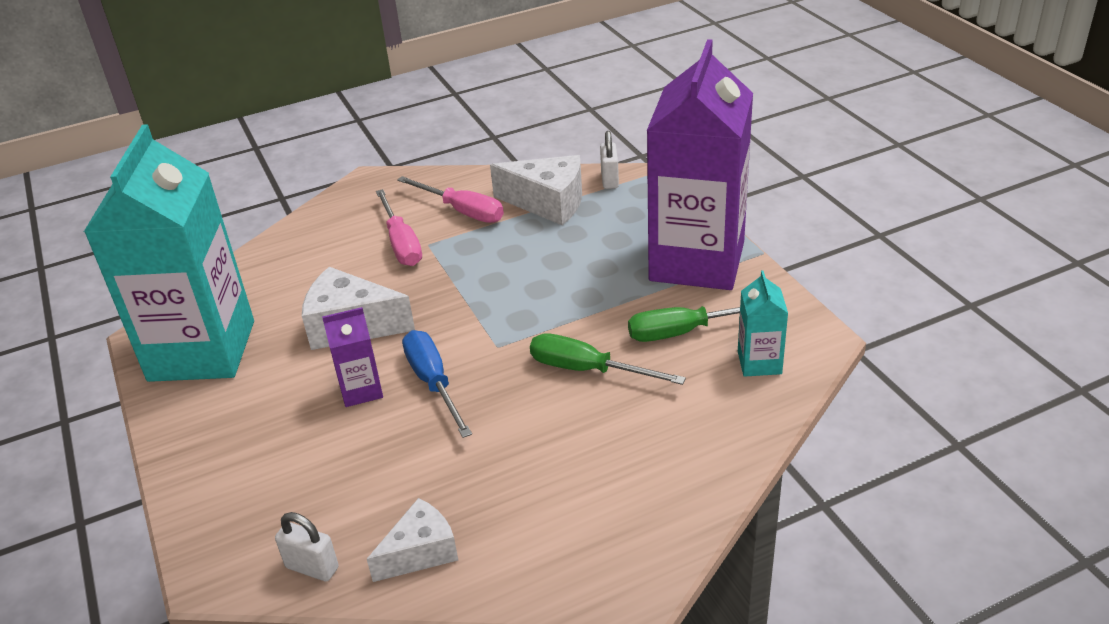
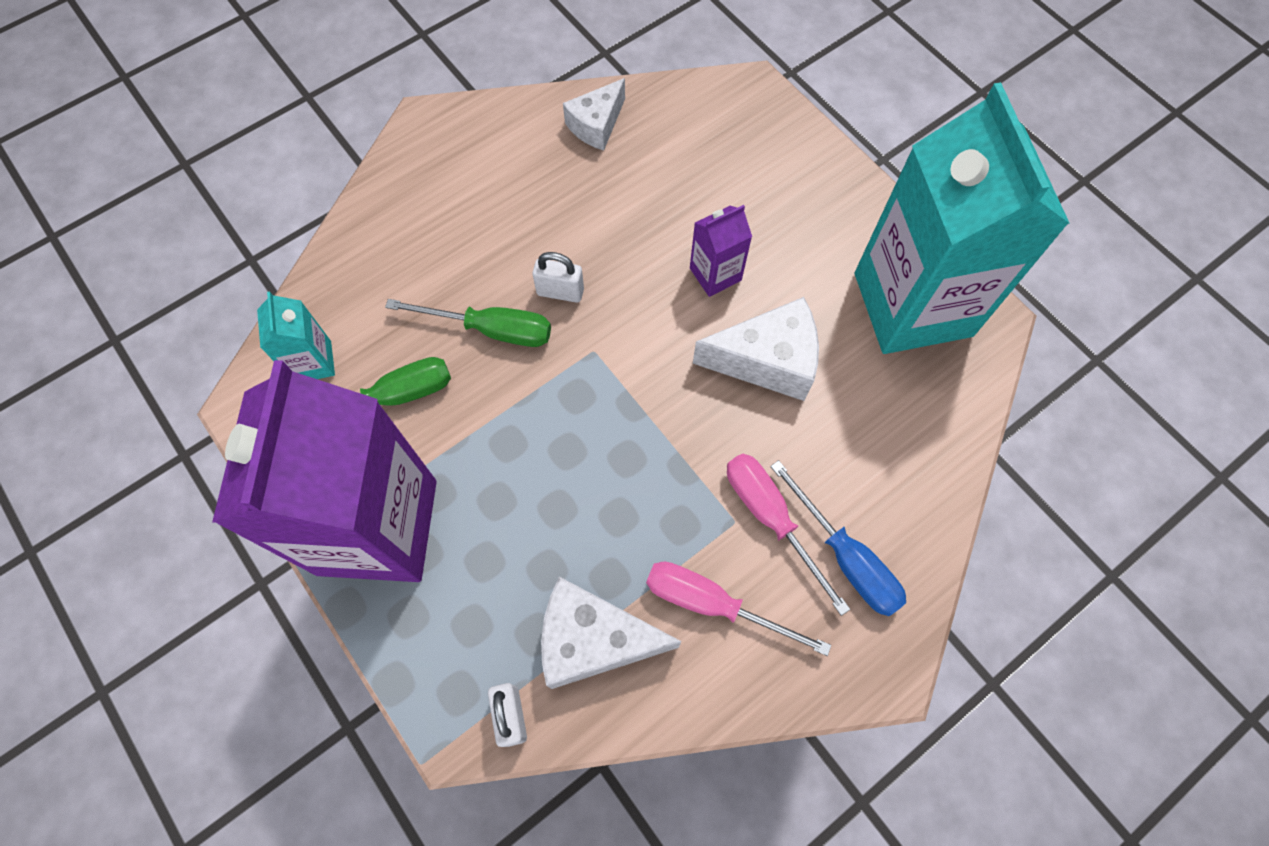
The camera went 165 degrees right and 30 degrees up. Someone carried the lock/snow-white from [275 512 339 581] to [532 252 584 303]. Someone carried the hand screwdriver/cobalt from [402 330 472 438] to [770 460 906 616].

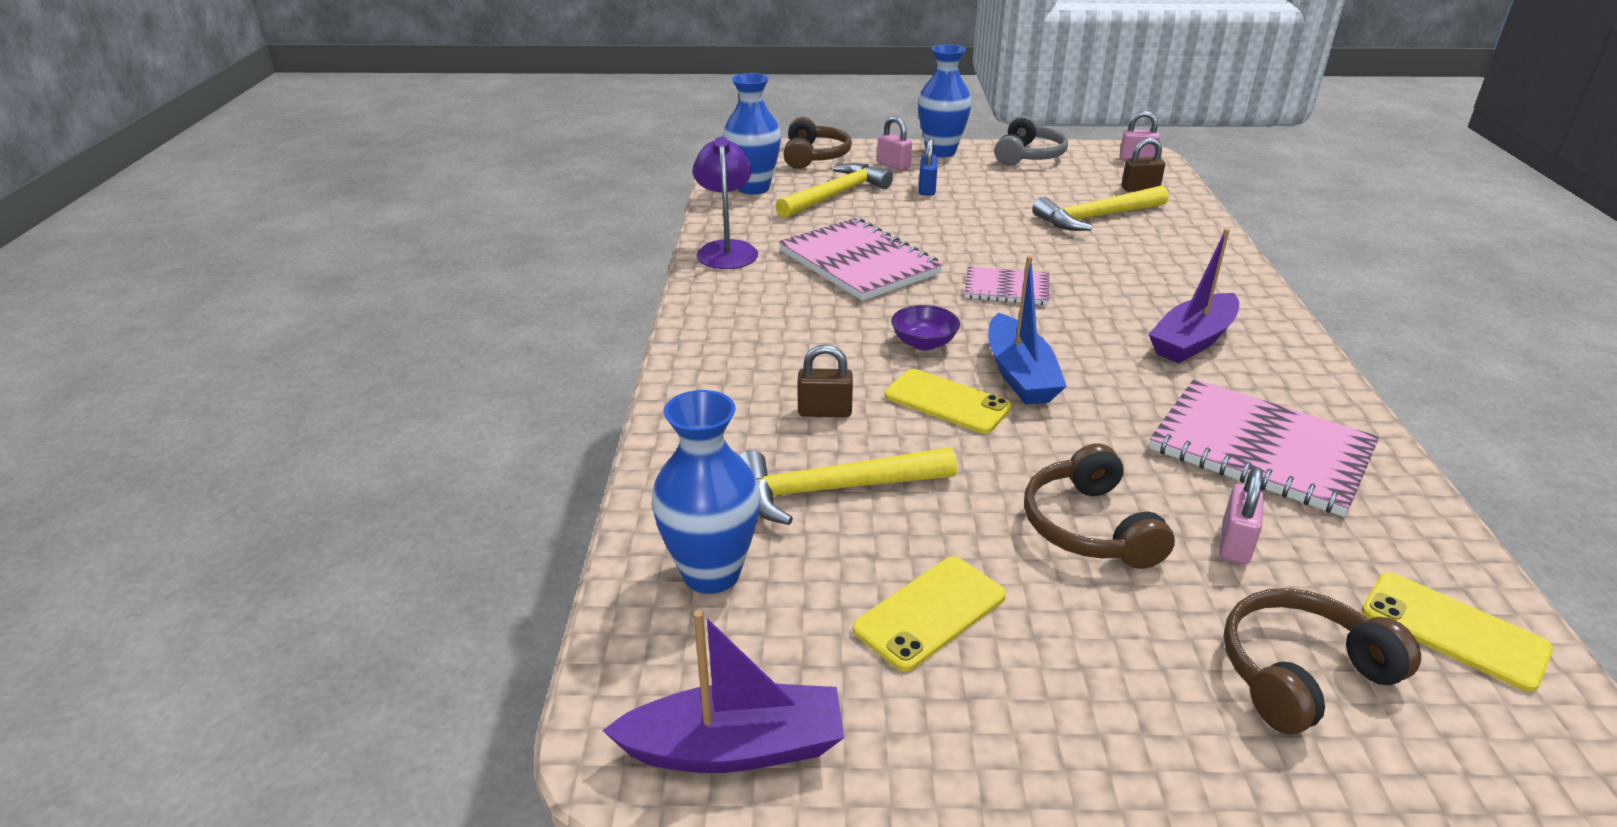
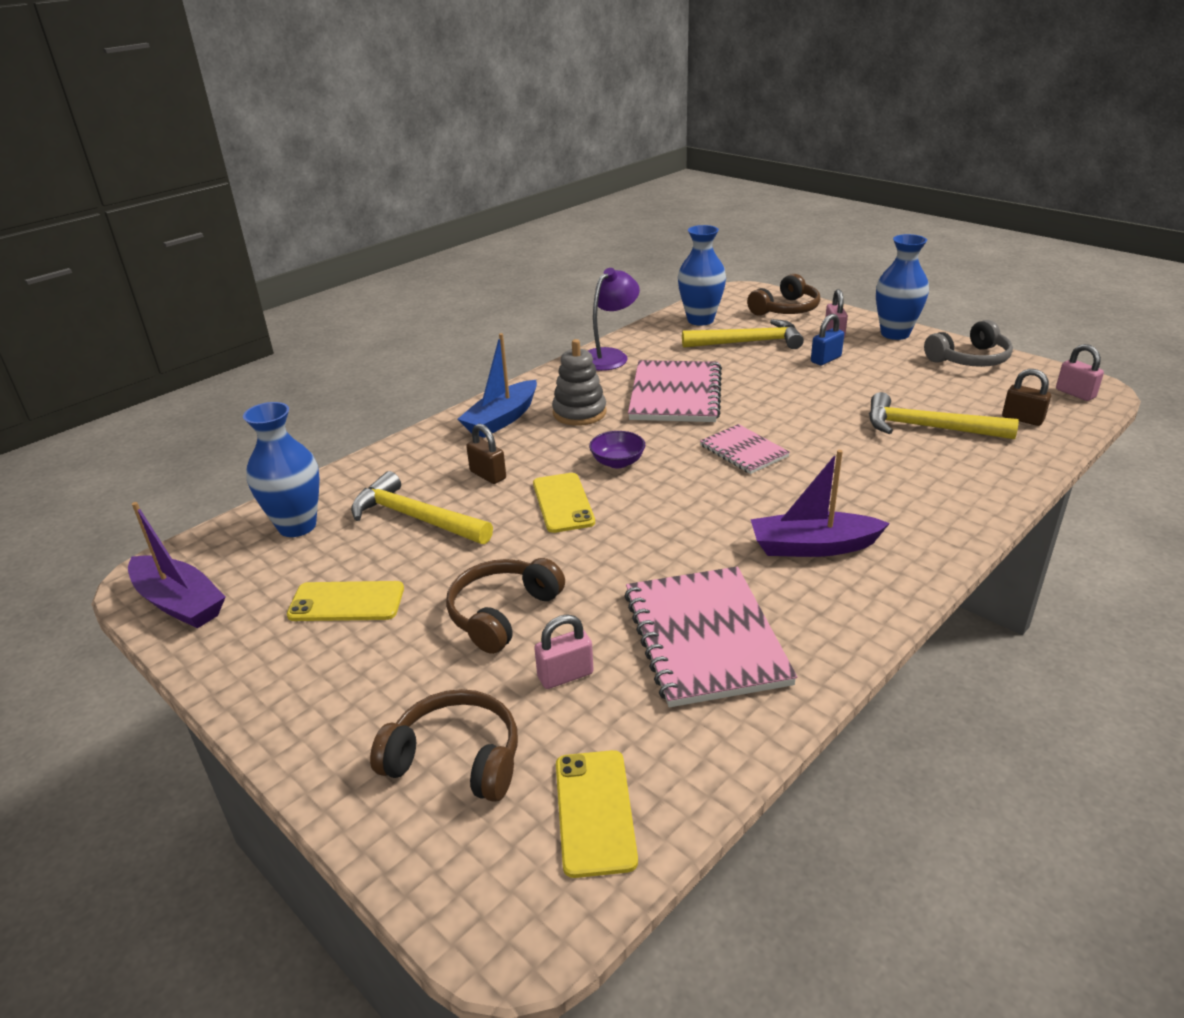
The camera went 45 degrees right and 0 degrees up. Someone put down the ring stacker/grey at [552 339 607 426]. Someone carried the toy boat/cobalt from [988 256 1067 405] to [458 333 537 438].

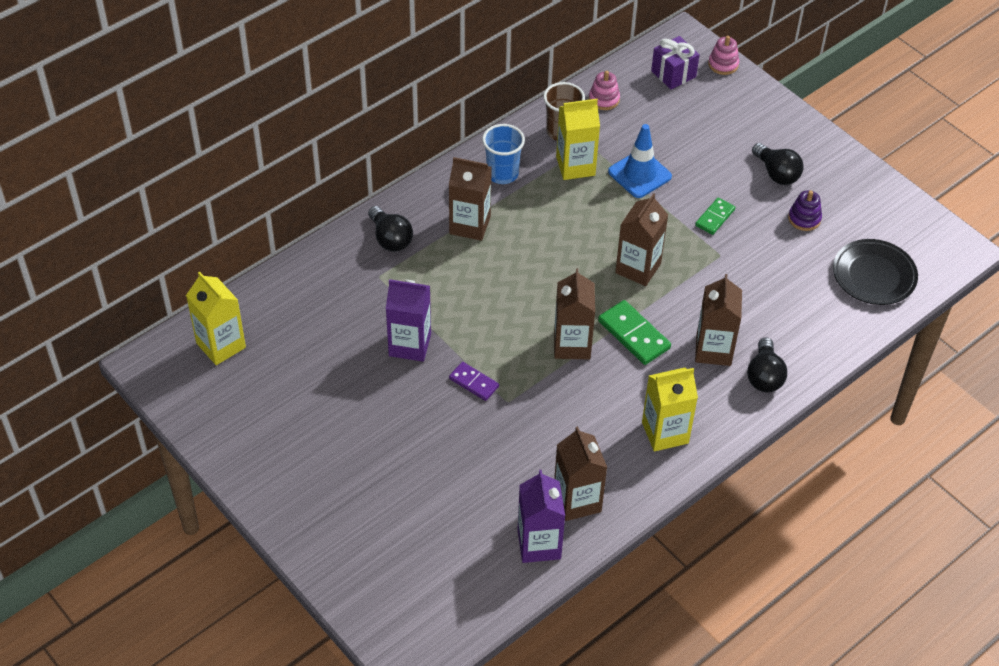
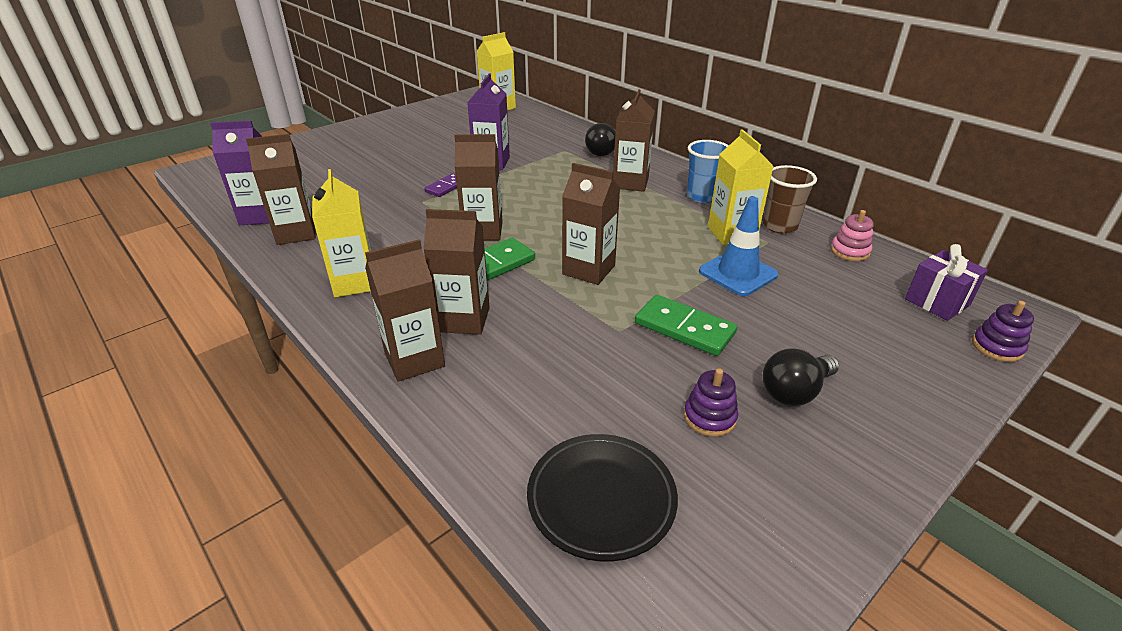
The camera went 90 degrees right and 15 degrees down. Someone swapped the light bulb/black at [747 337 787 392] for the juice carton/dark brown at [365 239 445 382]. Someone repainted the ring stacker/pink at [708 36 739 75], which became the ring stacker/violet at [972 301 1034 362]. Someone scaled the domino/green at [695 198 735 235] by 1.58.

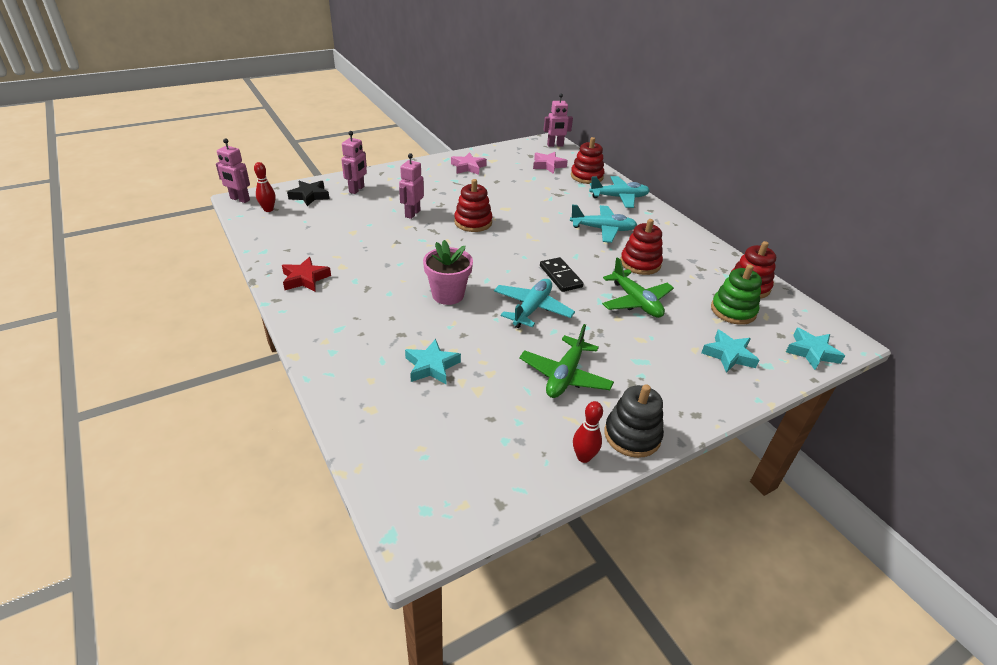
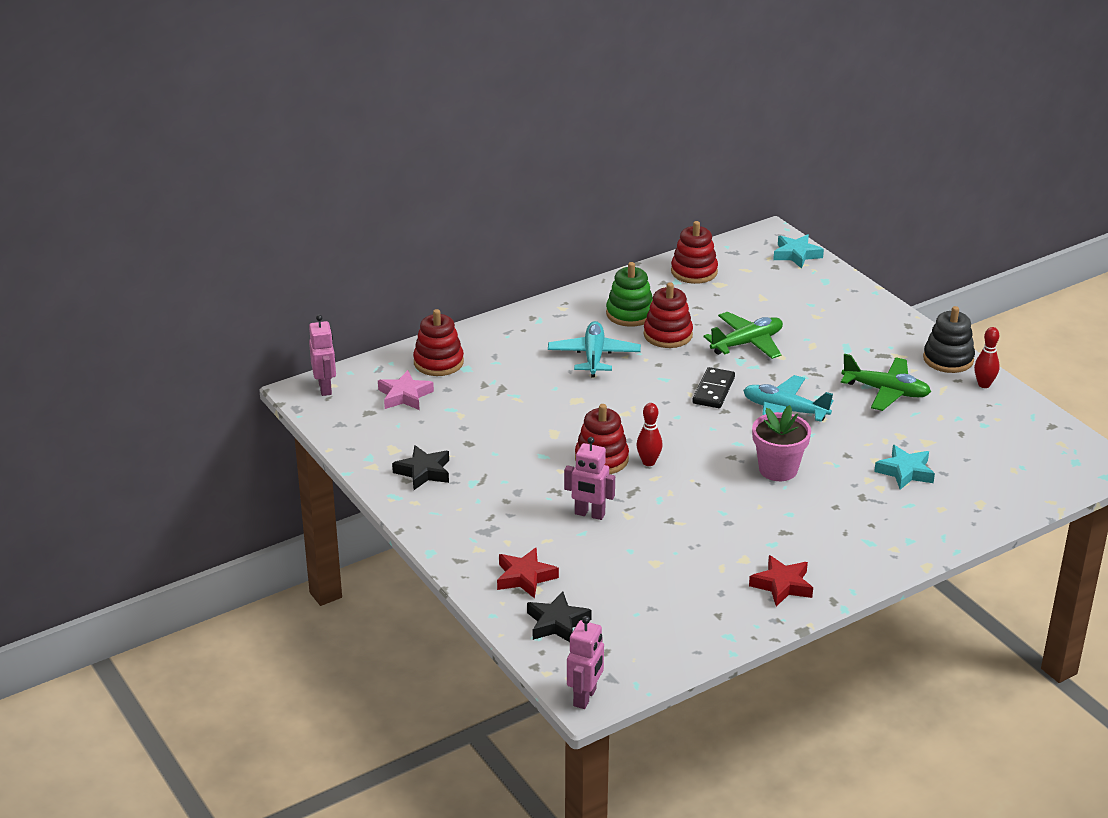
The camera went 90 degrees left and 5 degrees down. Someone took away the toy plane/teal at [589 176 650 208]. Someone took away the five-pointed star/teal at [701 330 759 373]. Someone carried the tenpin/crimson from [254 162 275 212] to [637 403 663 466]. Someone carried the ring stacker/green from [711 264 762 325] to [606 262 653 327]. Someone swapped the robot figure/pink at [341 131 367 194] for the five-pointed star/crimson at [497 548 559 599]. Someone repainted the five-pointed star/pink at [451 152 487 175], which became the five-pointed star/black at [392 445 449 490]. Someone rotated the domino/black at [540 257 584 292] by 45 degrees counterclockwise.

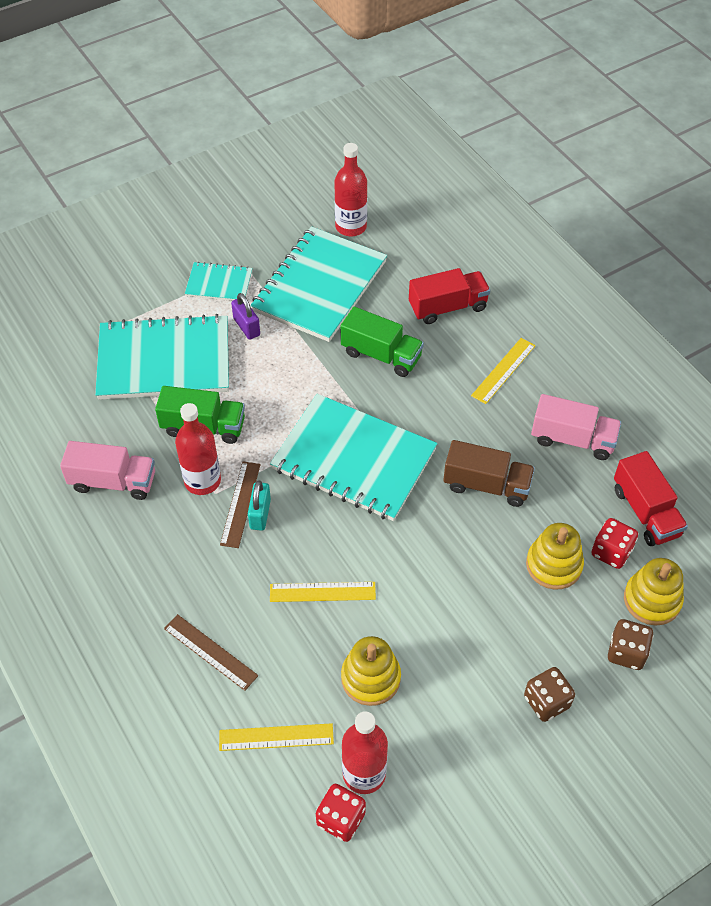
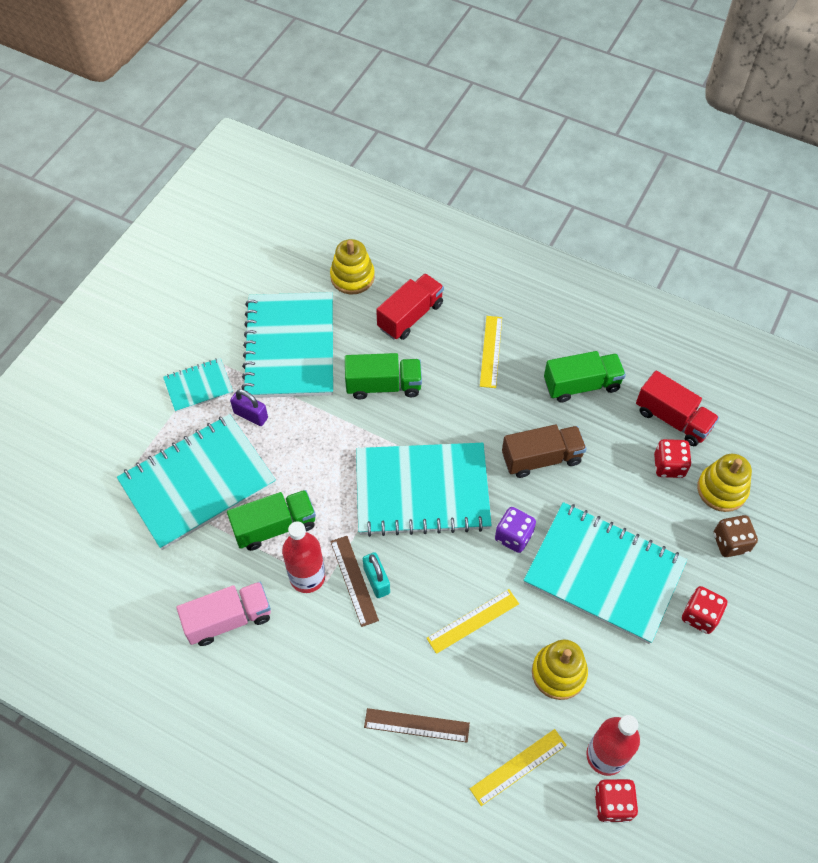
The camera went 30 degrees left and 5 degrees up. Someone took away the bottle/crimson at [334 143 367 236]. Someone put down the game die/violet at [495 507 536 553]. Someone put down the exercise book/teal at [523 502 687 644]. Someone carried the ring stacker/bright yellow from [526 523 584 590] to [330 239 375 295]. Someone repainted the game die/dark brown at [524 667 575 722], which became the game die/crimson at [682 586 727 634]. Someone repainted the truck/pink at [531 394 621 460], which became the truck/green at [544 351 626 403].

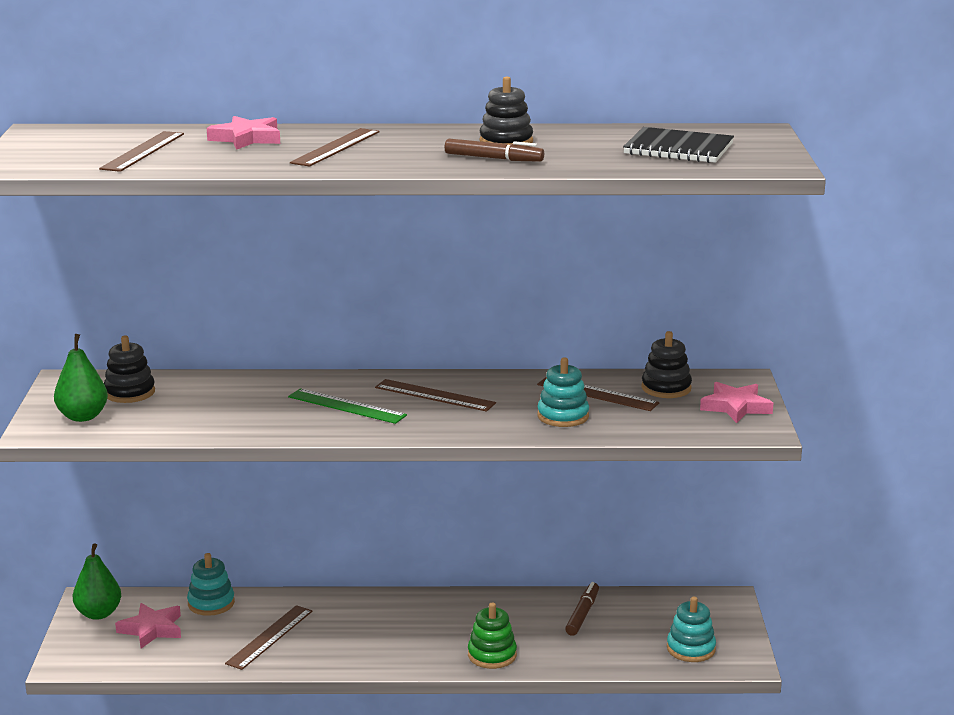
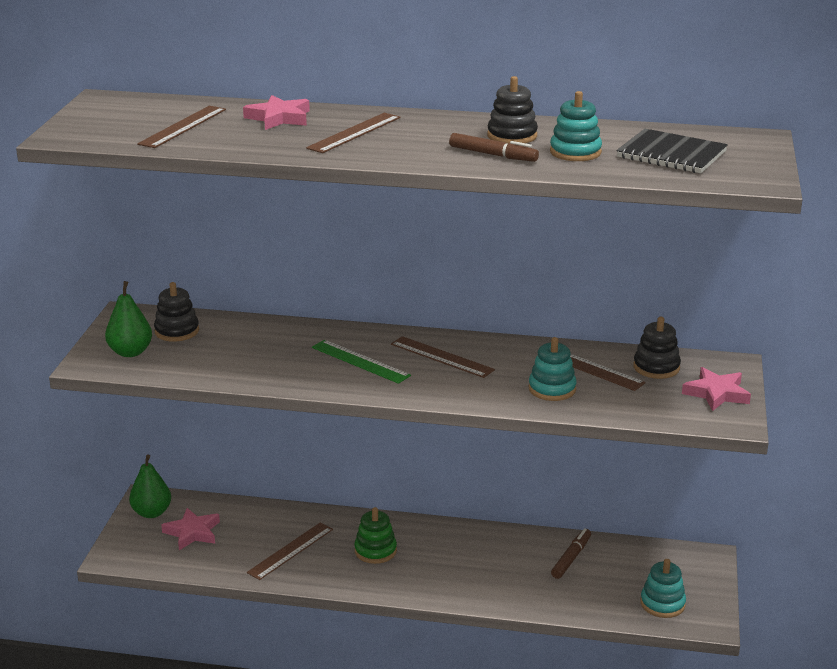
The camera went 10 degrees right and 5 degrees up. Someone carried the ring stacker/teal from [187 553 235 616] to [550 91 602 161]. Someone carried the ring stacker/green from [468 603 517 669] to [354 507 397 564].

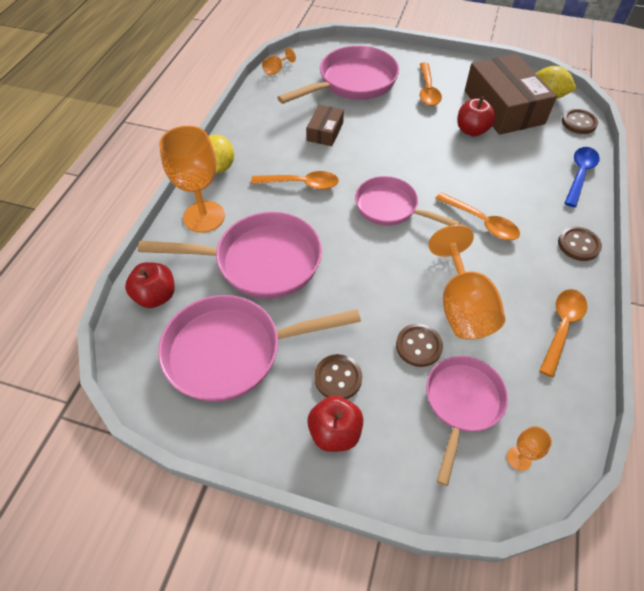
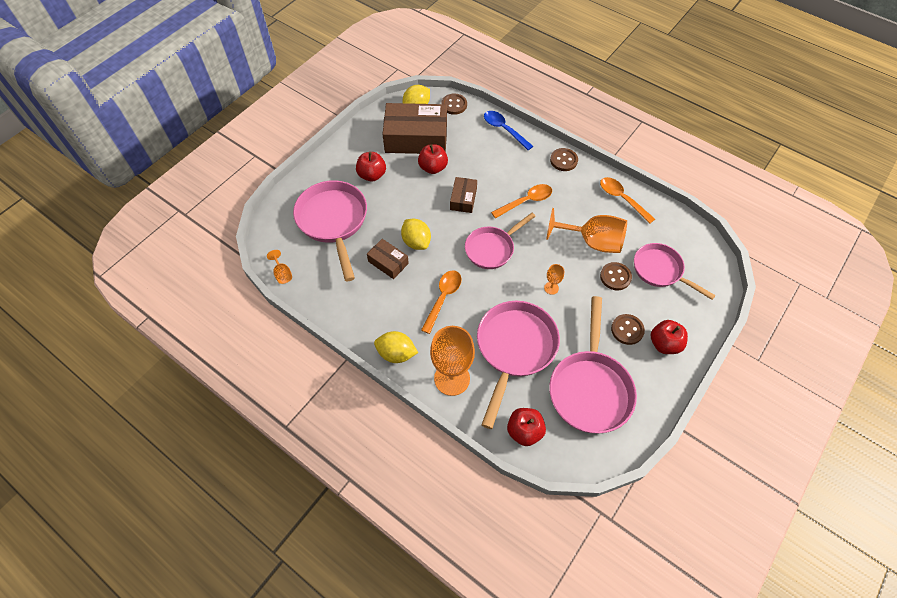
The camera went 70 degrees left and 5 degrees up. Someone put down the citrus fruit/bright yellow at [401 219 431 250]. Someone put down the box/dark brown at [450 177 477 213]. Someone carried the chalice/orange from [507 426 552 471] to [544 264 564 295]. Someone swapped the teaspoon/orange at [420 62 442 106] for the apple fruit/crimson at [356 152 386 182].

